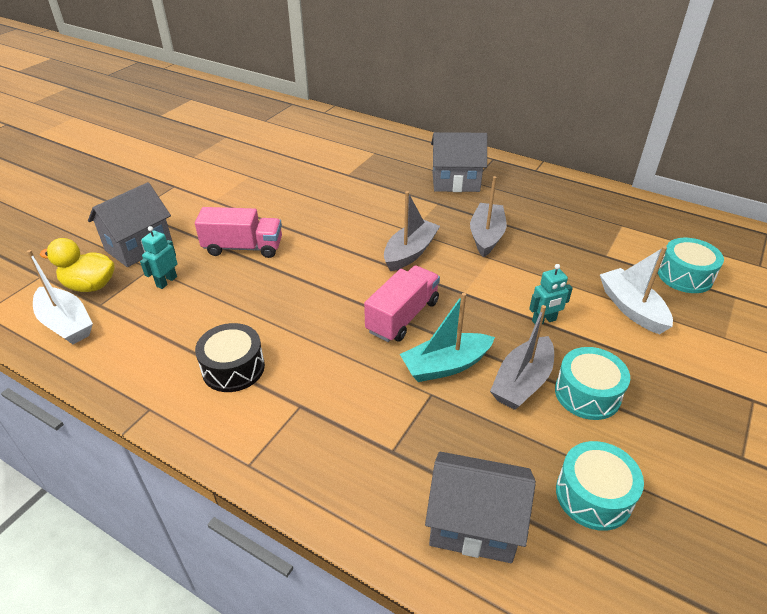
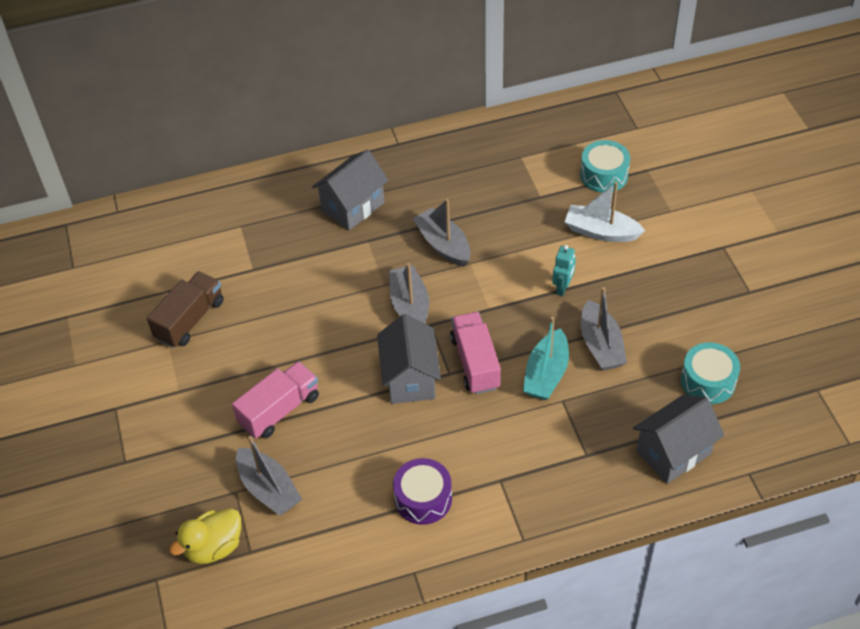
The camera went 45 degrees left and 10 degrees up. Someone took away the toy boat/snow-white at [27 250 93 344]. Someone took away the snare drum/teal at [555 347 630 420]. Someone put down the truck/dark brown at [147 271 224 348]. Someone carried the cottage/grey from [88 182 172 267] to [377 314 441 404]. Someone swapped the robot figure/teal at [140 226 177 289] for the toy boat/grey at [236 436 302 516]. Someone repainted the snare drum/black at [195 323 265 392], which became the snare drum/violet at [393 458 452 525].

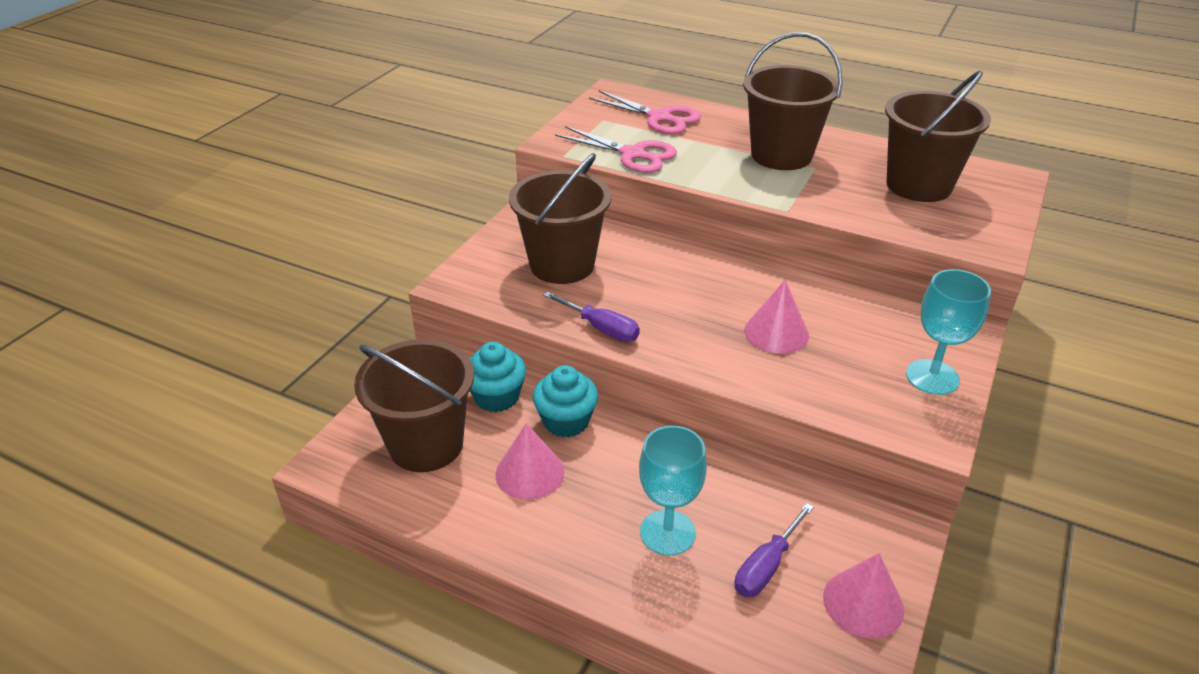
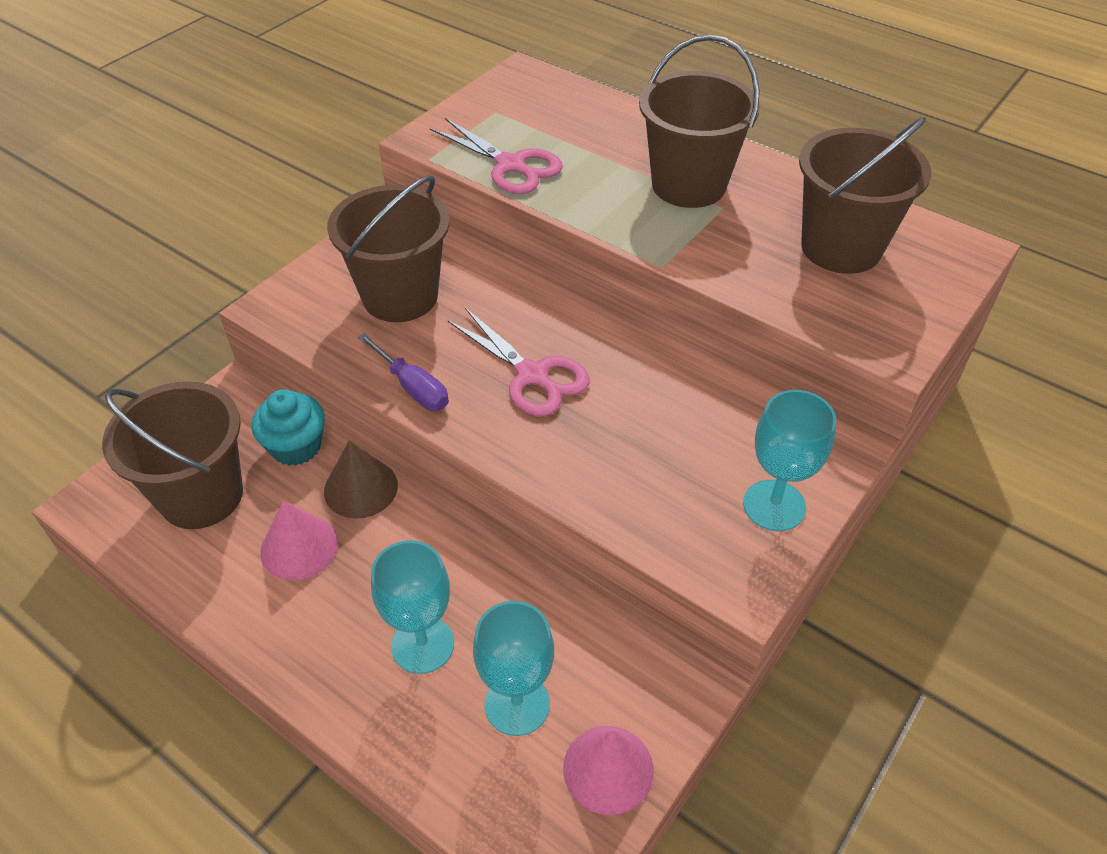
The camera went 10 degrees right and 10 degrees up. Someone took away the solid cone/pink at [744 280 809 354]. Someone carried the scissors/pink from [589 90 701 134] to [447 308 590 416]. Someone swapped the muffin/teal at [533 365 598 437] for the solid cone/dark brown at [324 440 398 519]. Someone swapped the hand screwdriver/violet at [734 503 814 597] for the chalice/teal at [473 601 554 736].

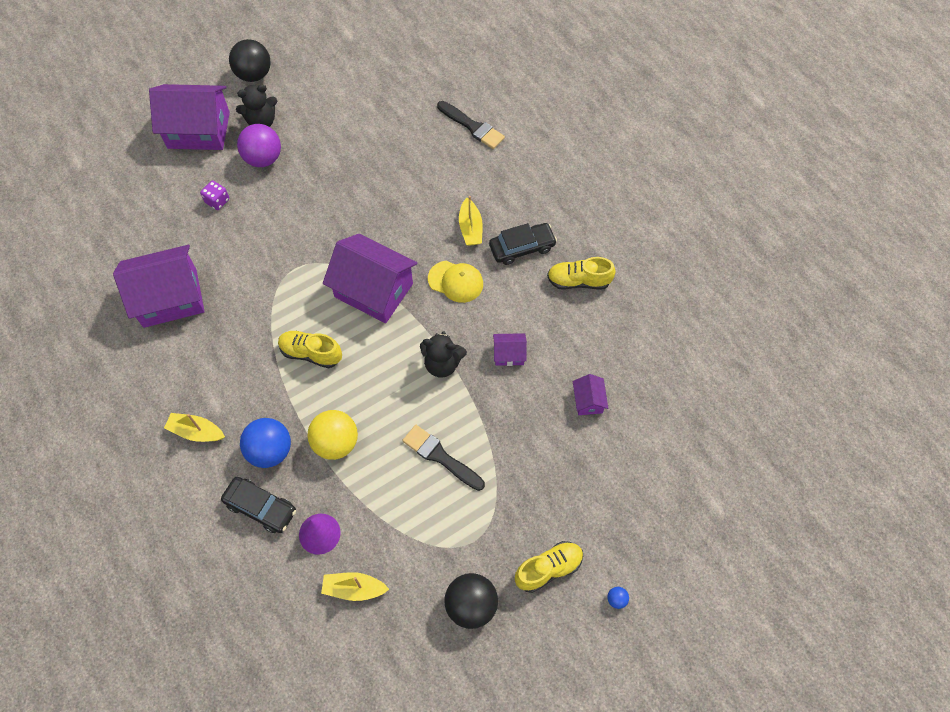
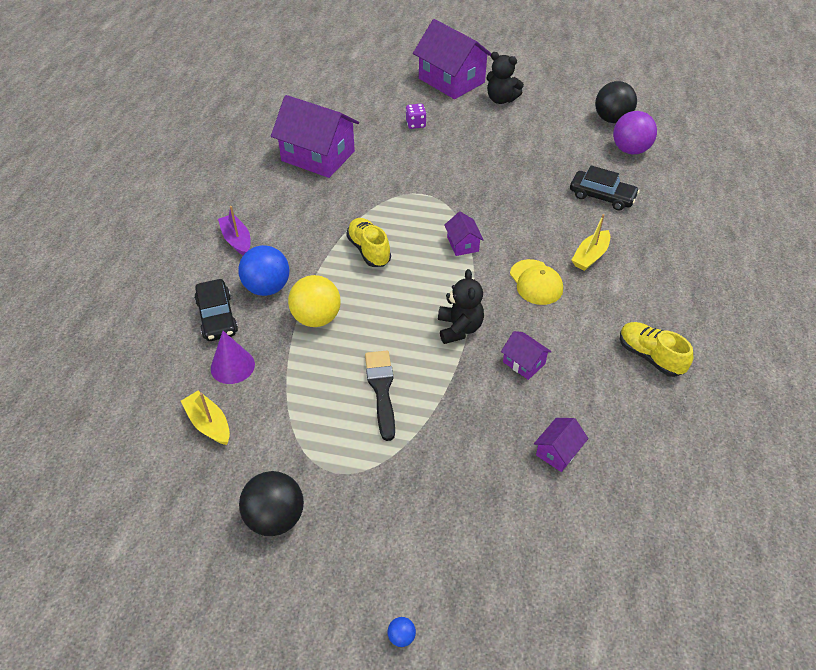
The camera went 45 degrees right and 15 degrees down. Someone took away the paint brush/black at [437 101 505 149]. Someone took away the lace-up shoe/bright yellow at [515 541 583 593]. Someone carried the ball/black from [229 39 271 82] to [595 81 637 123]. Someone carried the ball/violet from [237 124 281 167] to [613 111 657 154]. Someone carried the automobile/black from [489 223 557 265] to [570 165 640 210]. Someone repainted the toy boat/bright yellow at [164 413 225 442], which became the toy boat/violet at [218 206 251 255]. Someone rotated the stuffed bear/black at [420 331 467 378] by 150 degrees counterclockwise. Someone scaled the cottage/violet at [323 234 418 323] by 0.45.

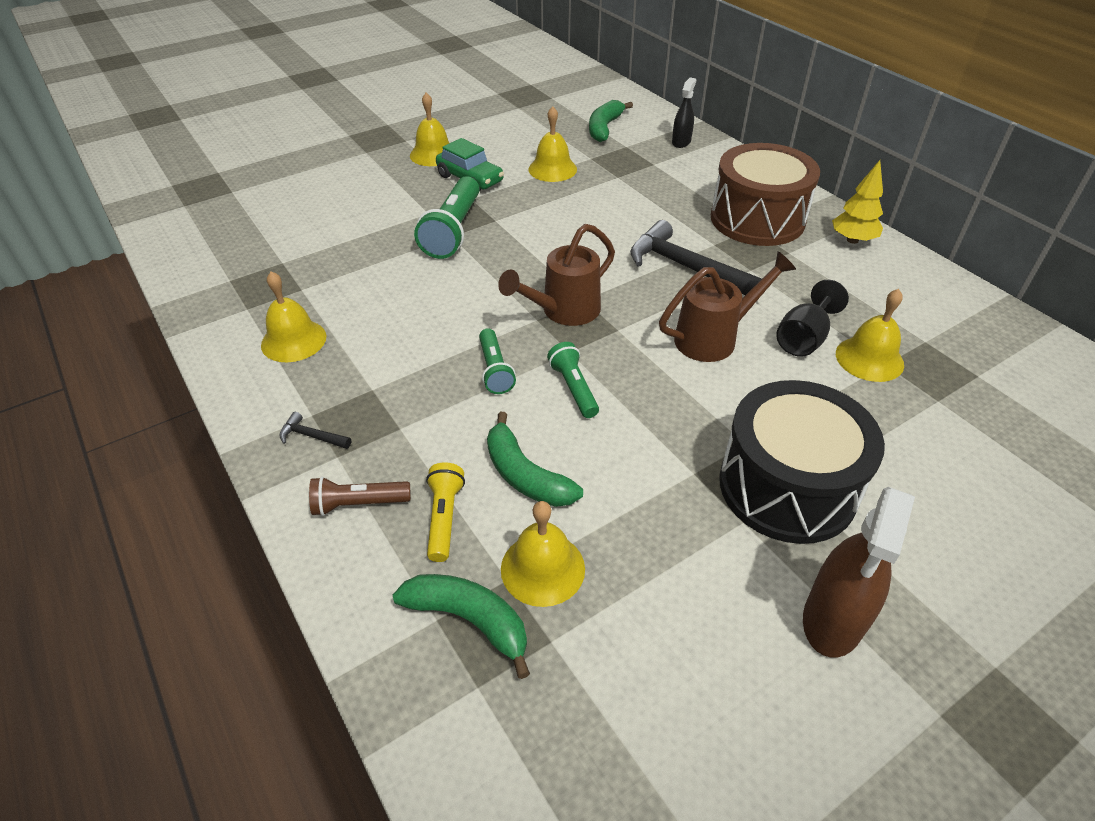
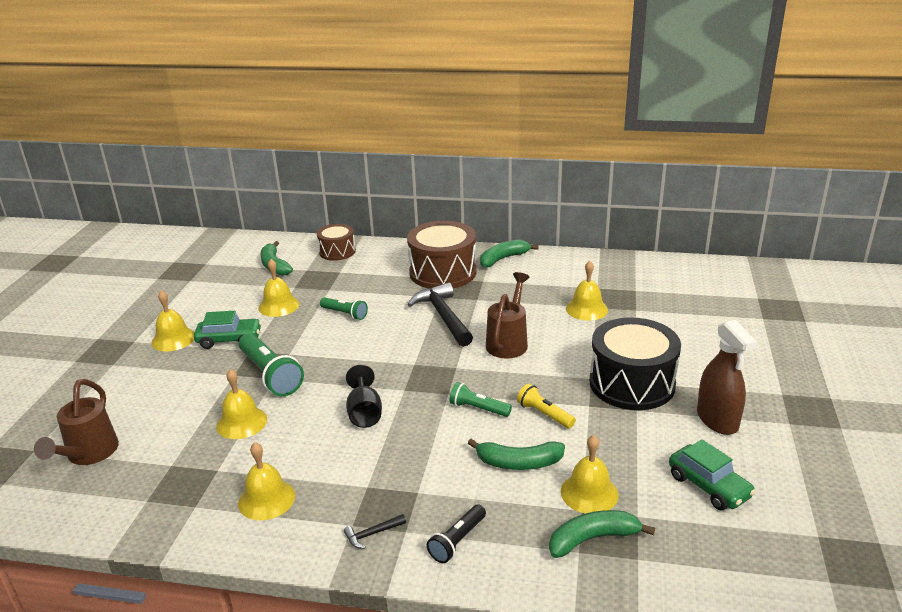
The camera went 45 degrees left and 15 degrees down. Someone put down the school bell/bright yellow at [216 369 267 439]. Someone put down the automobile/green at [669 439 756 511]. Someone carried the flashlight/bright yellow from [426 462 465 562] to [517 384 576 429]. Someone carried the flashlight/green from [479 328 516 394] to [320 297 368 320]. Someone carried the watering can/dark brown from [498 224 615 326] to [34 379 119 465]. Someone carried the chalice/black from [776 280 849 357] to [346 365 382 428]. Someone swapped the spray cleaner/black at [672 78 696 148] for the snare drum/dark brown at [317 224 356 261]. Someone swapped the toy tree/bright yellow at [832 160 883 244] for the banana/green at [480 239 538 268]. Someone repainted the flashlight/dark brown at [309 477 411 516], which became the flashlight/black at [427 504 486 563]. Someone rotated the carpenter's hammer/black at [630 220 762 295] by 75 degrees clockwise.

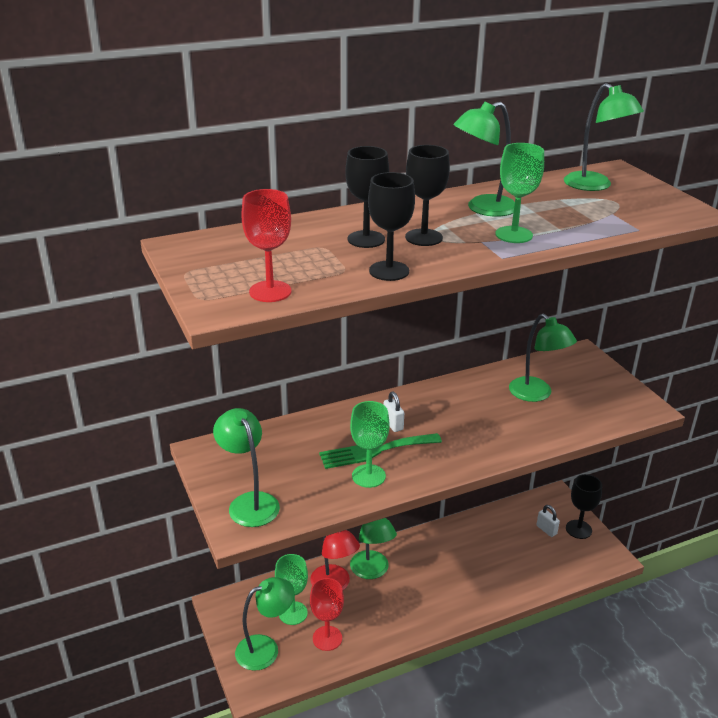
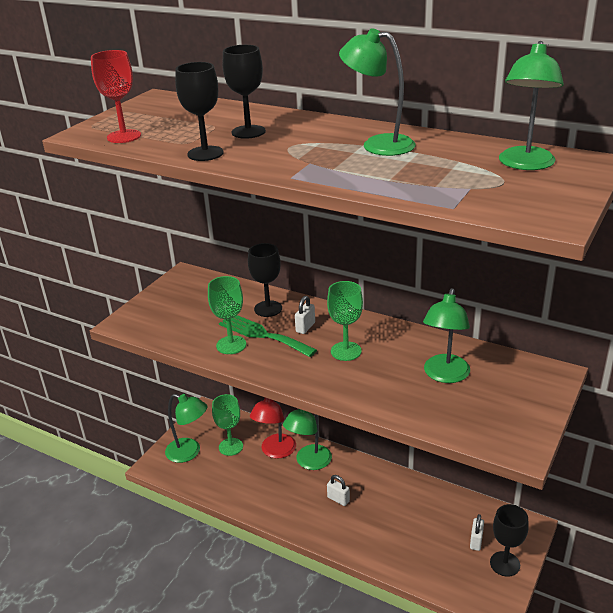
The camera went 55 degrees right and 0 degrees up. Someone took away the reading lamp/green at [213 408 280 527]. Someone took away the chalice/crimson at [310 578 344 651]. Someone put down the lock/snow-white at [327 475 350 506]. Someone carried the chalice/black from [405 145 450 246] to [248 243 282 317]. Someone carried the chalice/green from [495 143 544 243] to [327 281 363 361].

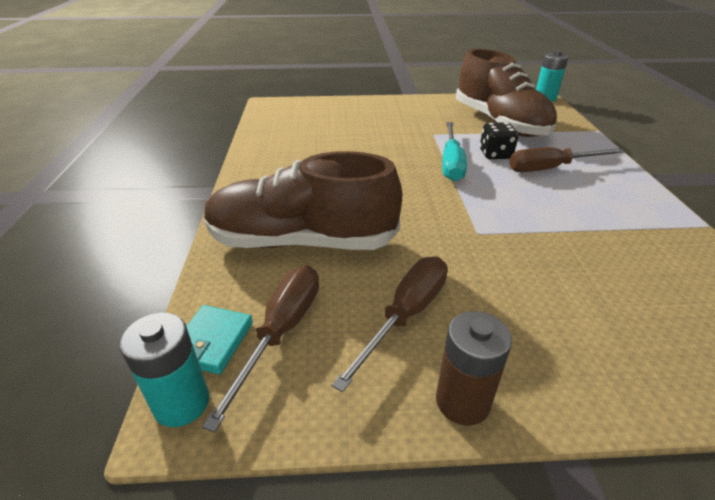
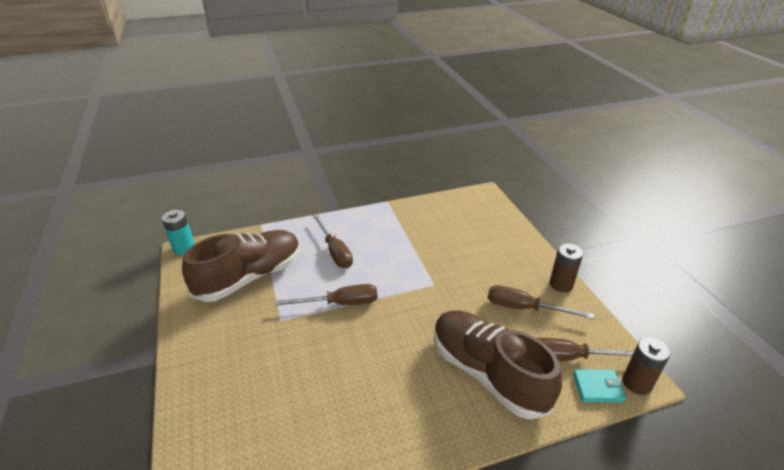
The camera went 105 degrees left and 0 degrees up. Someone took away the game die/black at [480 122 518 159]. Someone repainted the AA battery/teal at [120 312 209 427], which became the AA battery/dark brown at [623 337 670 395]. Someone repainted the hand screwdriver/teal at [442 122 467 181], which became the hand screwdriver/dark brown at [275 284 377 306]. Someone rotated the lace-up shoe/dark brown at [204 151 402 250] by 150 degrees clockwise.

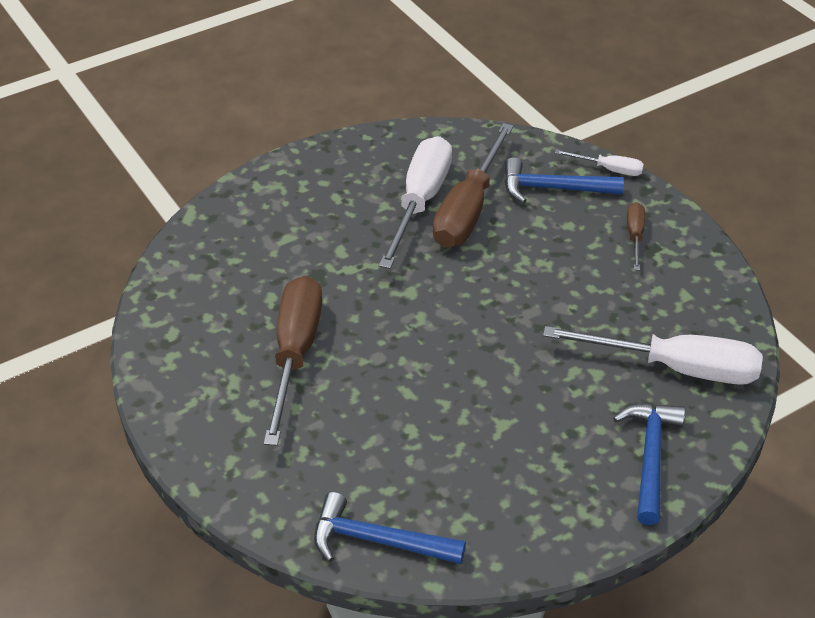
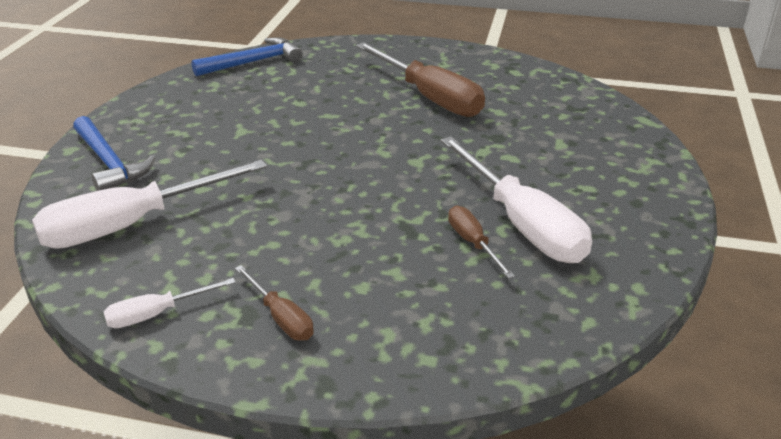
The camera went 135 degrees right and 10 degrees down. Someone took away the carpenter's hammer/cobalt at [505 157 624 203]. Someone carried the hand screwdriver/snow-white from [555 150 644 176] to [104 278 236 328]. Someone scaled the hand screwdriver/dark brown at [433 123 513 248] by 0.48.

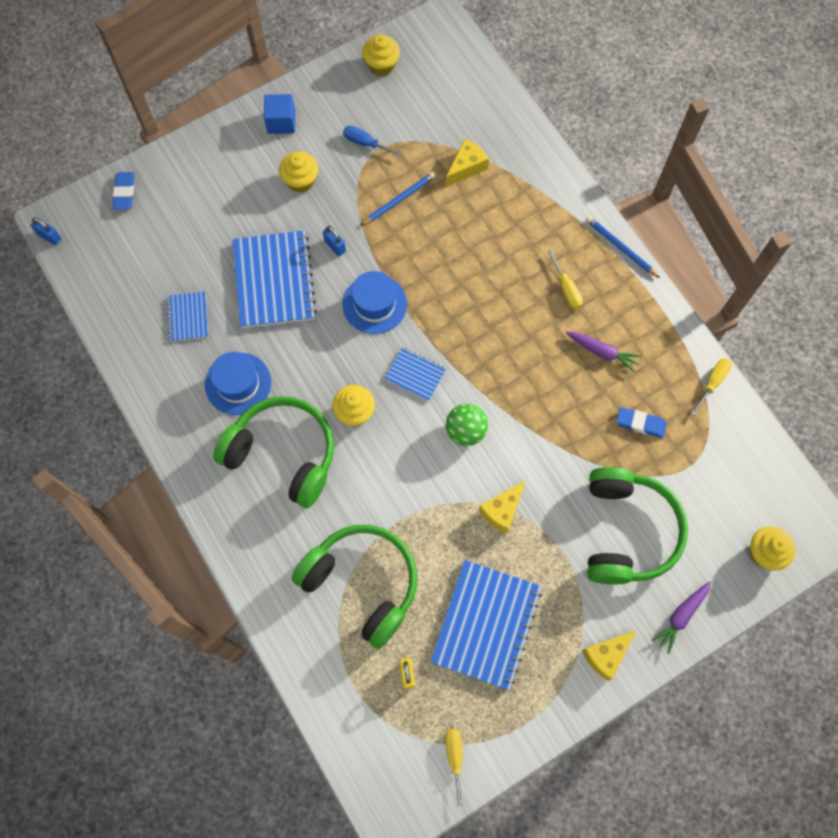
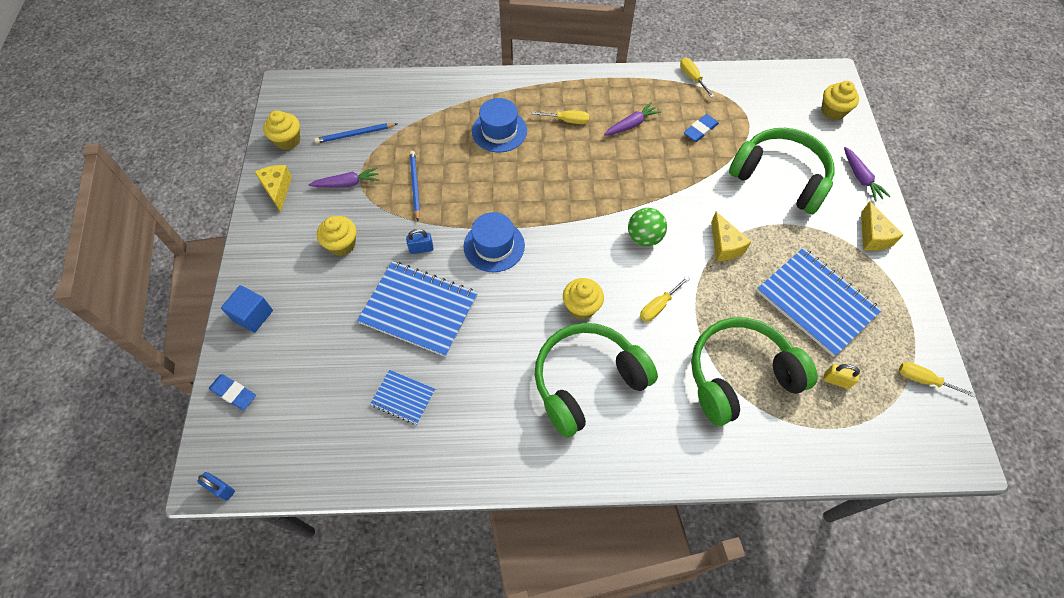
The camera went 60 degrees left and 10 degrees down. Someone took away the exercise book/cobalt at [384 347 446 401]. Someone put down the hand screwdriver/bright yellow at [640 276 689 322]. Someone carried the top hat/cobalt from [205 352 271 415] to [472 98 527 153]. Someone carried the block/cobalt from [264 94 295 134] to [221 285 273 333]. Someone carried the cheese/bright yellow from [446 139 489 187] to [255 165 292 212]. Someone carried the wooden pencil/cobalt from [586 216 660 278] to [314 123 397 143]. Someone swapped the hand screwdriver/cobalt at [343 126 403 158] for the root vegetable/violet at [308 167 379 188]. Someone rotated the lock/cobalt at [31 217 61 245] by 60 degrees clockwise.

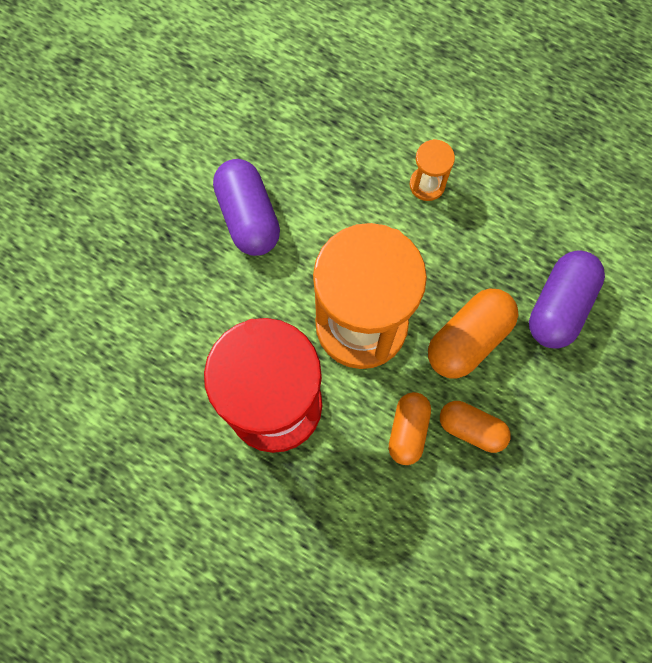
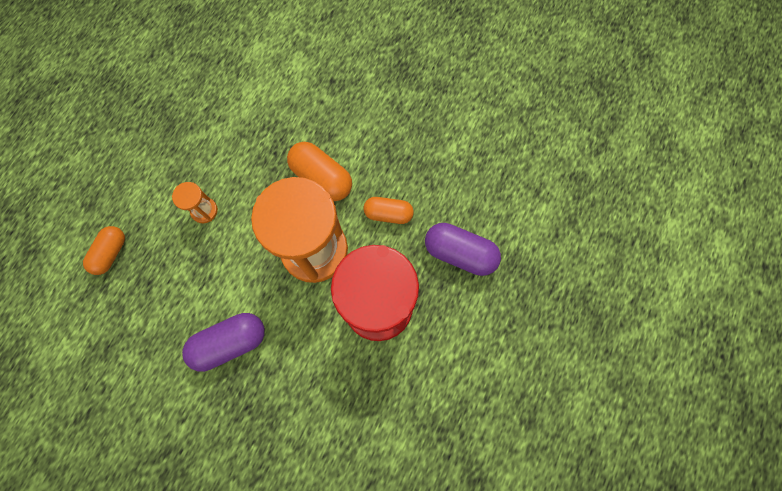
The camera went 95 degrees left and 0 degrees up. Someone carried the capsule/orange from [440 401 511 453] to [83 226 125 275]. Someone carried the capsule/violet from [529 250 605 349] to [425 223 501 276].

